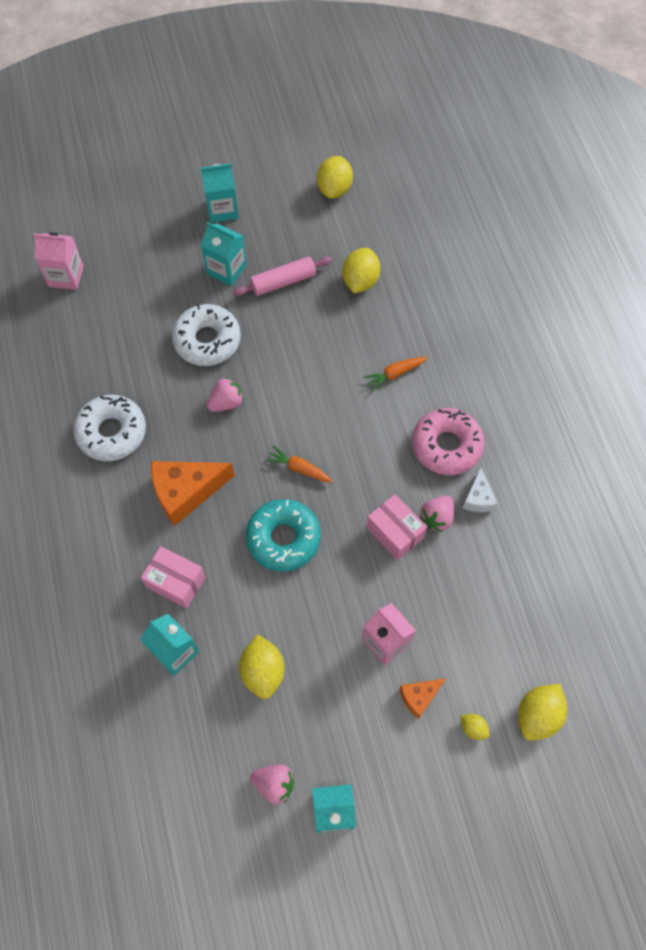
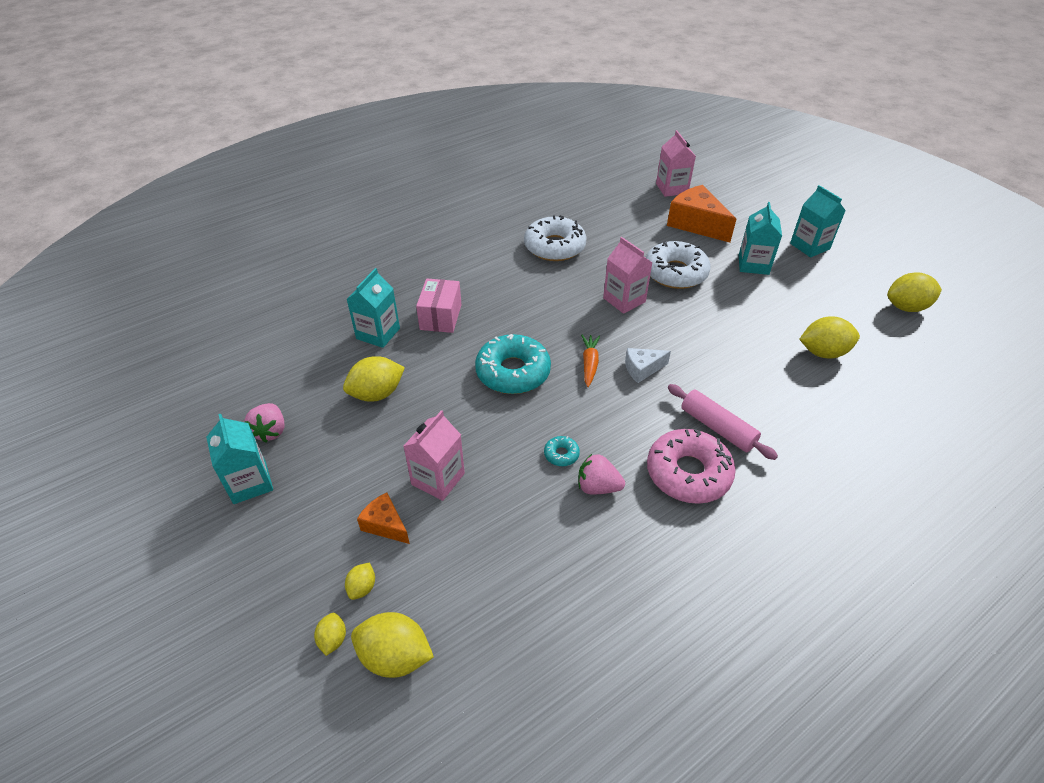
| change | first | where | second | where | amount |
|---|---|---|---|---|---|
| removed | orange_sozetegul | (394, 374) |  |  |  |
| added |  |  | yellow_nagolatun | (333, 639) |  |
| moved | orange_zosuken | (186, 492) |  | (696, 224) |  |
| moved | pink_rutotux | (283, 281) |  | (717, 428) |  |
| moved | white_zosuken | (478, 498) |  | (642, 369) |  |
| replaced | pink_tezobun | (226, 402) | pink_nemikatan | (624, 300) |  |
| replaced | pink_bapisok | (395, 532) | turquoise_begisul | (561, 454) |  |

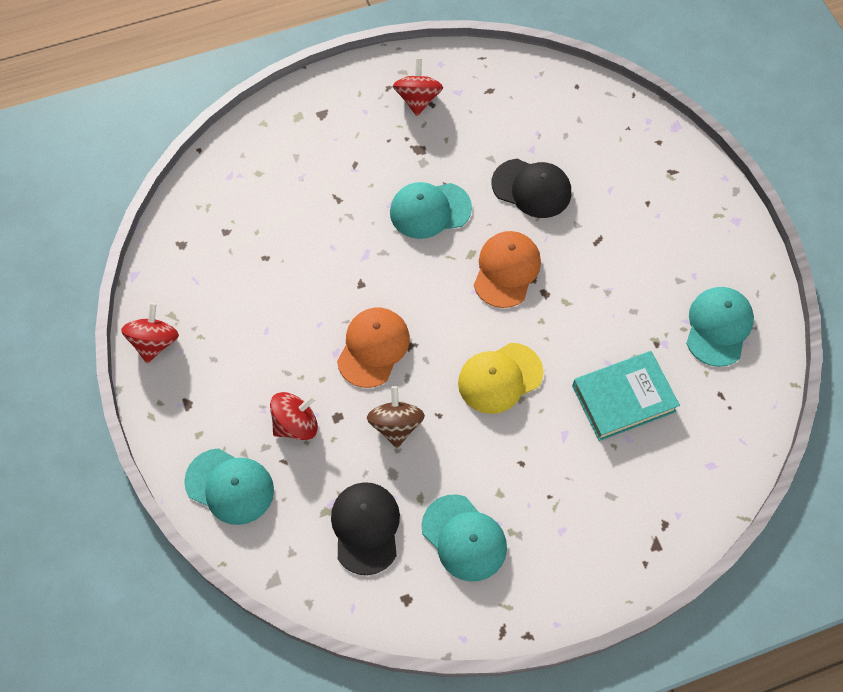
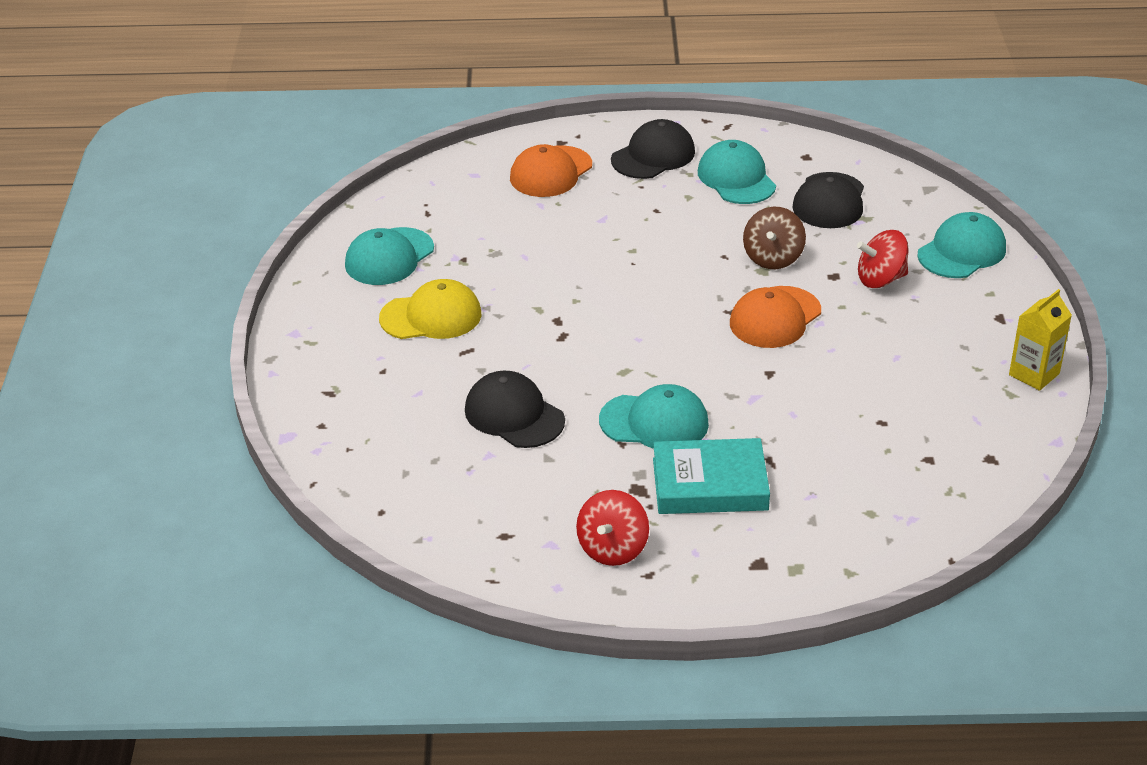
| change | first | where | second | where | amount |
|---|---|---|---|---|---|
| added |  |  | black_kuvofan | (653, 156) |  |
| moved | yellow_kuvofan | (500, 378) |  | (431, 316) |  |
| moved | orange_kuvofan | (506, 270) |  | (551, 172) |  |
| moved | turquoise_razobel | (623, 399) |  | (709, 484) |  |
| replaced | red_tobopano | (154, 342) | yellow_nemikatan | (1034, 374) |  |
| turned | turquoise_kuvofan | (230, 486) |  | (961, 251) | 90 degrees clockwise |

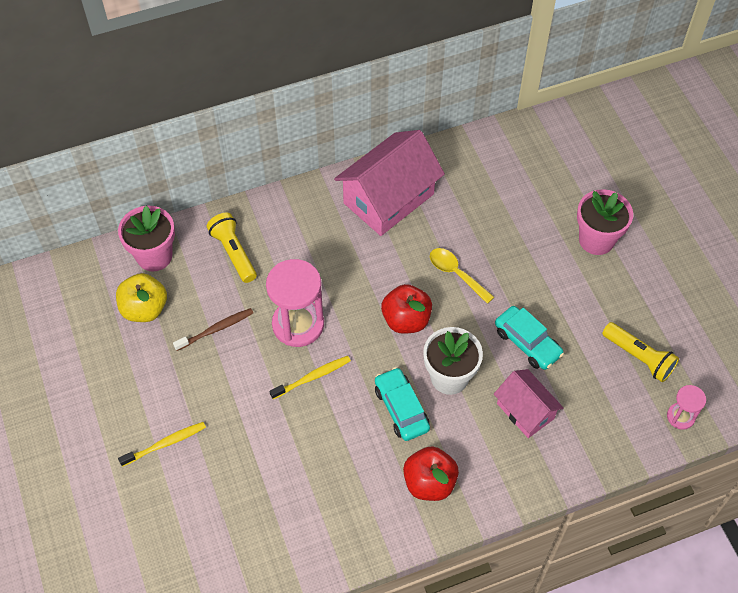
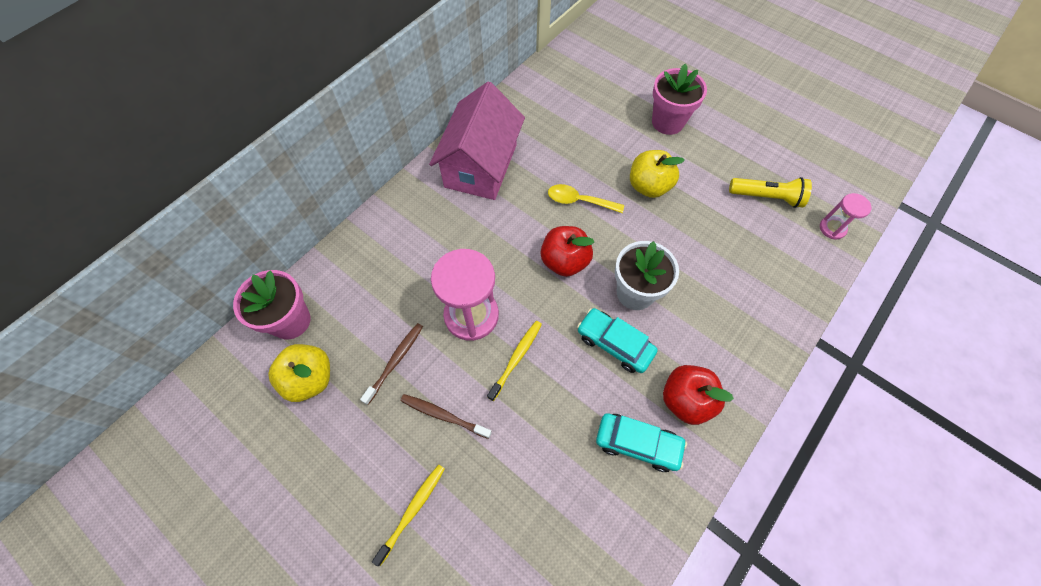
| change | first | where | second | where | amount |
|---|---|---|---|---|---|
| removed | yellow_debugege | (234, 253) |  |  |  |
| removed | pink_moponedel | (525, 411) |  |  |  |
| added |  |  | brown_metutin | (443, 415) |  |
| added |  |  | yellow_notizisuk | (648, 186) |  |
| moved | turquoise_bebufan | (527, 342) |  | (637, 443) |  |

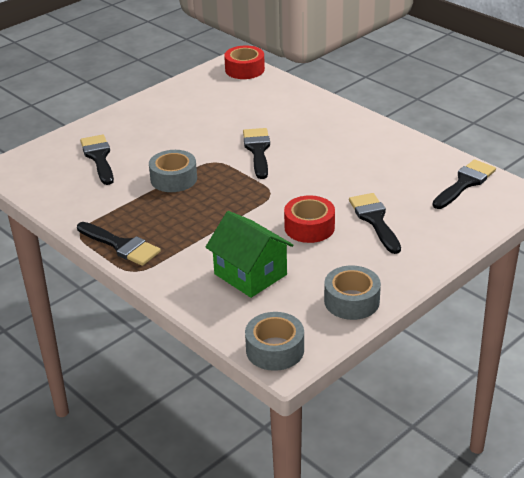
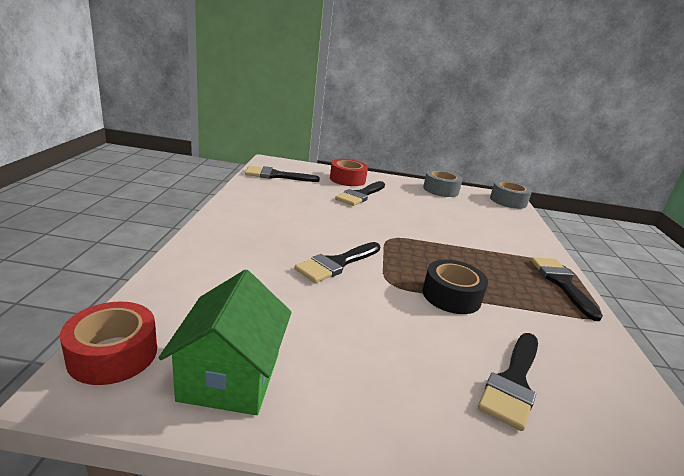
| change | first | where | second | where | amount |
|---|---|---|---|---|---|
| moved | green_moponedel | (250, 274) |  | (230, 376) |  |
| moved | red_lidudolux | (309, 227) |  | (347, 179) |  |
| recoloured | grey_lidudolux | (173, 179) | black_lidudolux | (451, 296) |  |

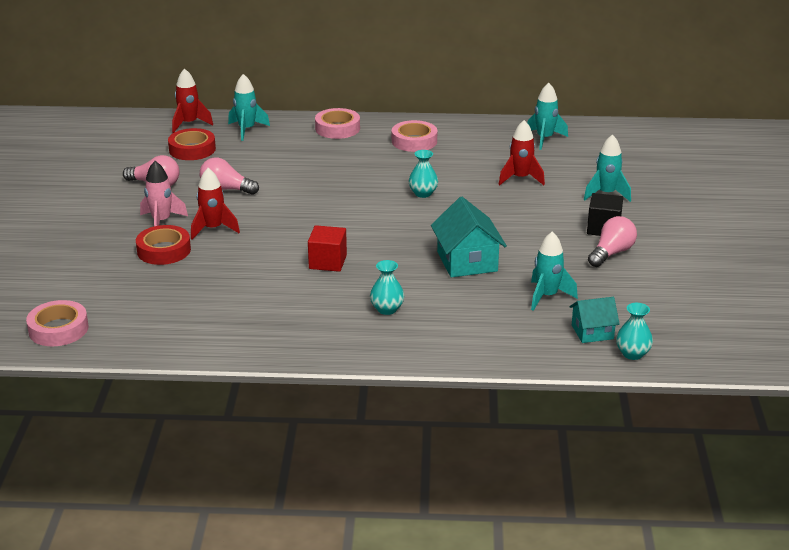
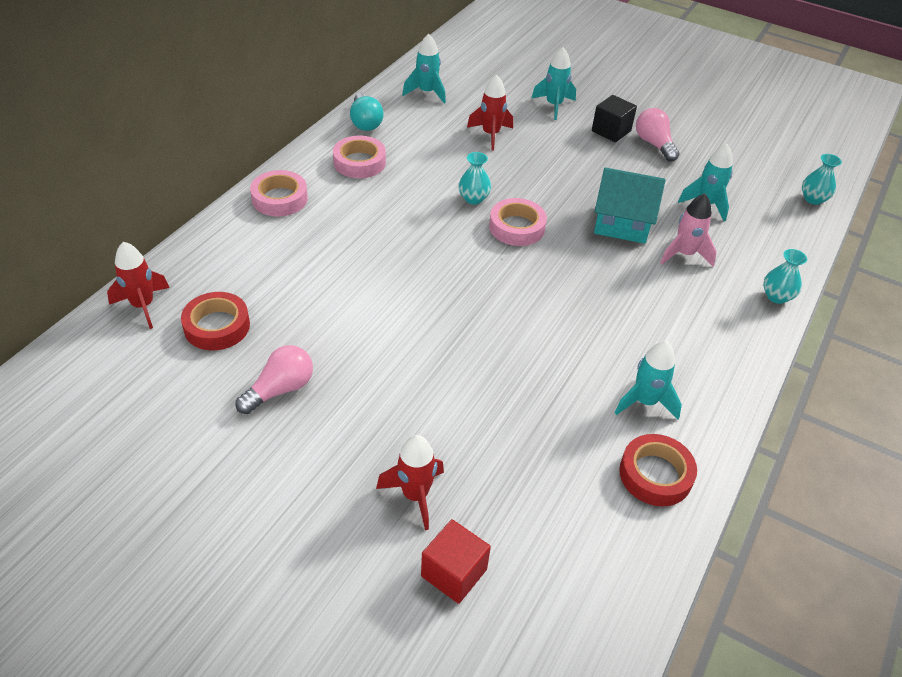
| change | first | where | second | where | amount |
|---|---|---|---|---|---|
| removed | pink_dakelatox | (226, 189) |  |  |  |
| removed | turquoise_moponedel | (592, 332) |  |  |  |
| added |  |  | turquoise_dakelatox | (365, 122) |  |
| moved | pink_lidudolux | (58, 329) |  | (517, 227) |  |
| moved | red_lidudolux | (164, 250) |  | (655, 475) |  |
| moved | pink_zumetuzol | (161, 222) |  | (684, 254) |  |
| moved | red_zumetuzol | (213, 229) |  | (415, 495) |  |
| moved | turquoise_zumetuzol | (246, 130) |  | (645, 402) |  |
| moved | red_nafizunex | (327, 262) |  | (454, 573) |  |
| moved | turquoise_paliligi | (387, 309) |  | (776, 296) |  |

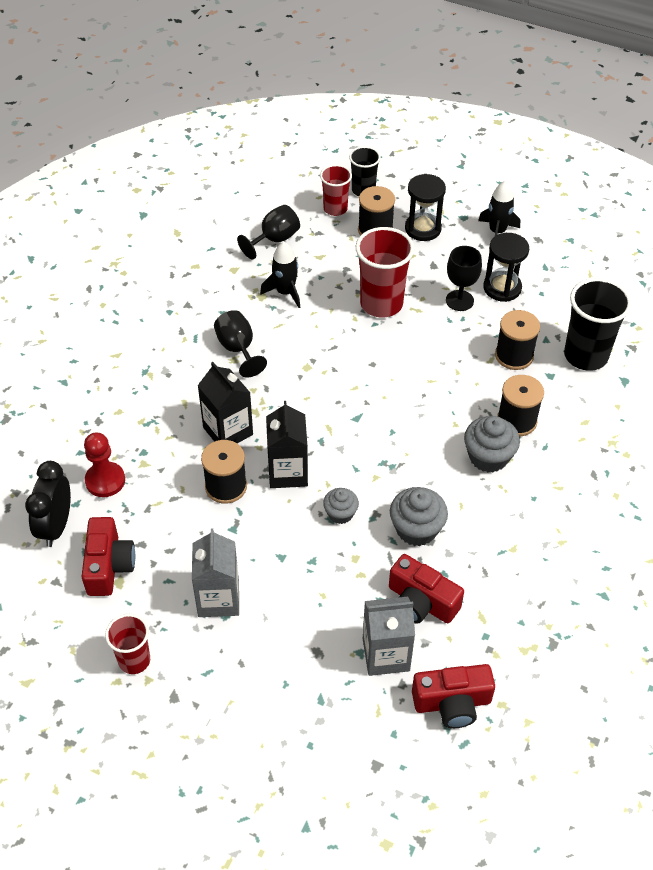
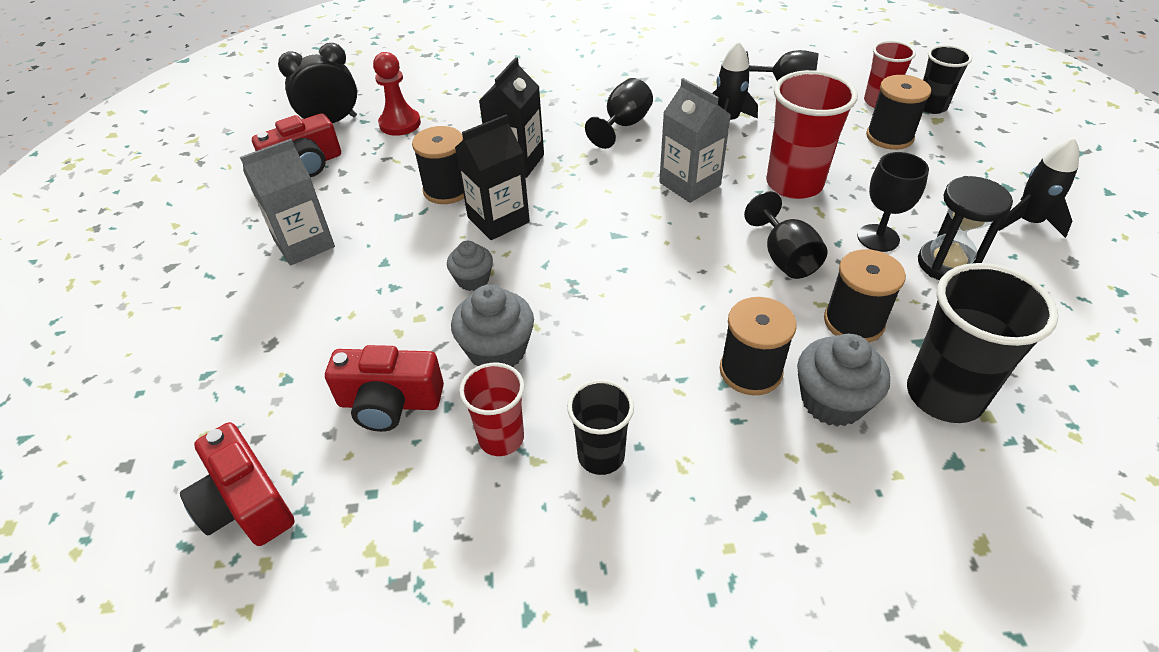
| change | first | where | second | where | amount |
|---|---|---|---|---|---|
| removed | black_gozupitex | (423, 229) |  |  |  |
| added |  |  | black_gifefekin | (601, 456) |  |
| added |  |  | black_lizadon | (784, 258) |  |
| moved | red_gifefekin | (134, 660) |  | (501, 438) |  |
| moved | grey_nemikatan | (386, 654) |  | (690, 184) |  |
| moved | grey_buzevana | (488, 457) |  | (832, 401) |  |
| turned | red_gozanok | (421, 602) |  | (389, 402) | 90 degrees counterclockwise |

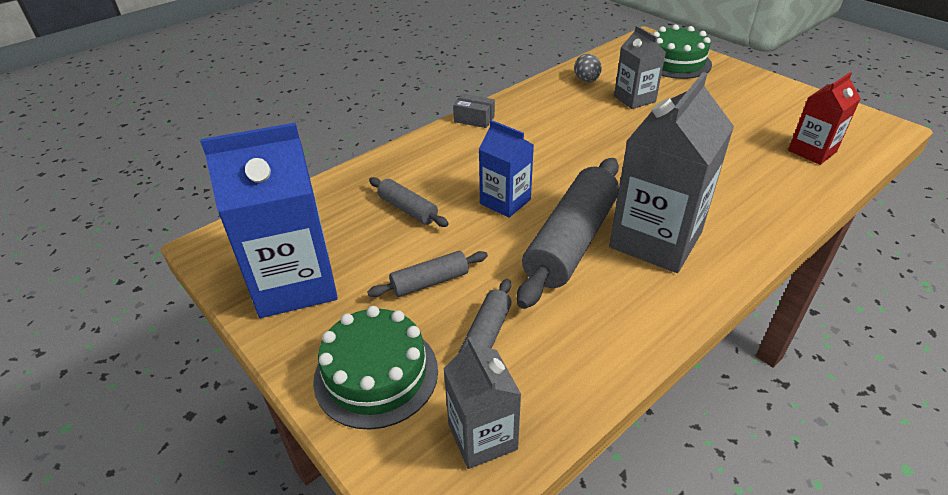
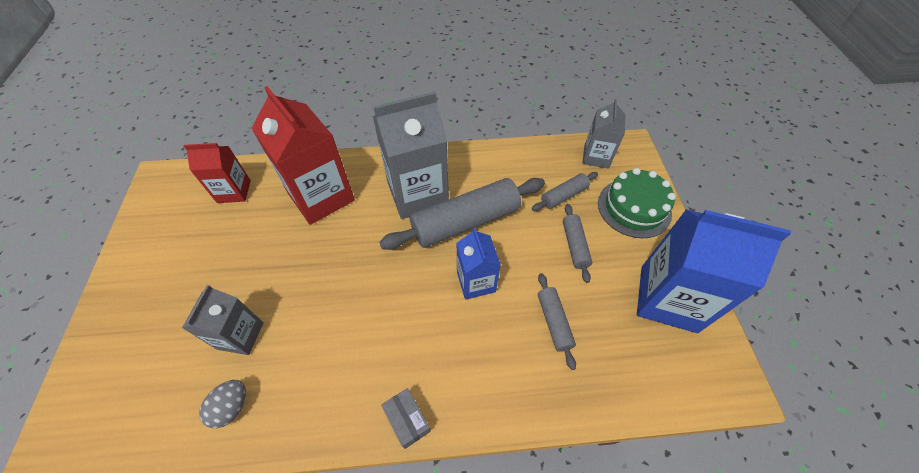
| change | first | where | second | where | amount |
|---|---|---|---|---|---|
| removed | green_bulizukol | (675, 62) |  |  |  |
| added |  |  | red_nemikatan | (321, 197) |  |
| turned | grey_rutotux | (430, 282) |  | (574, 245) | 75 degrees clockwise |

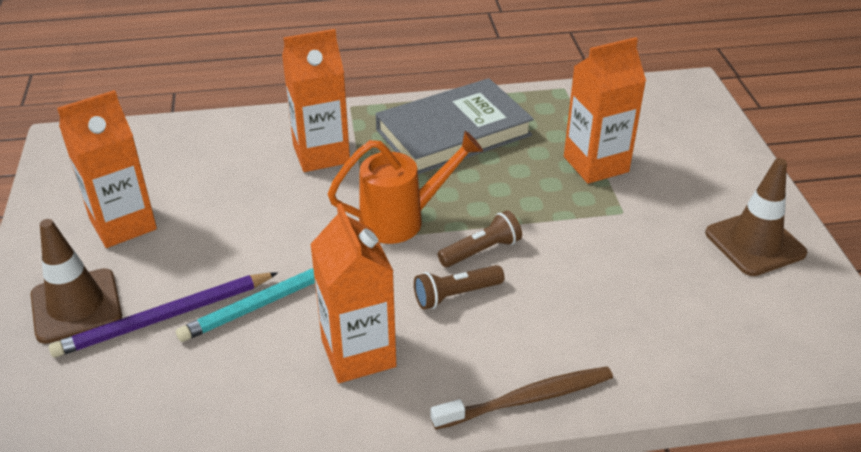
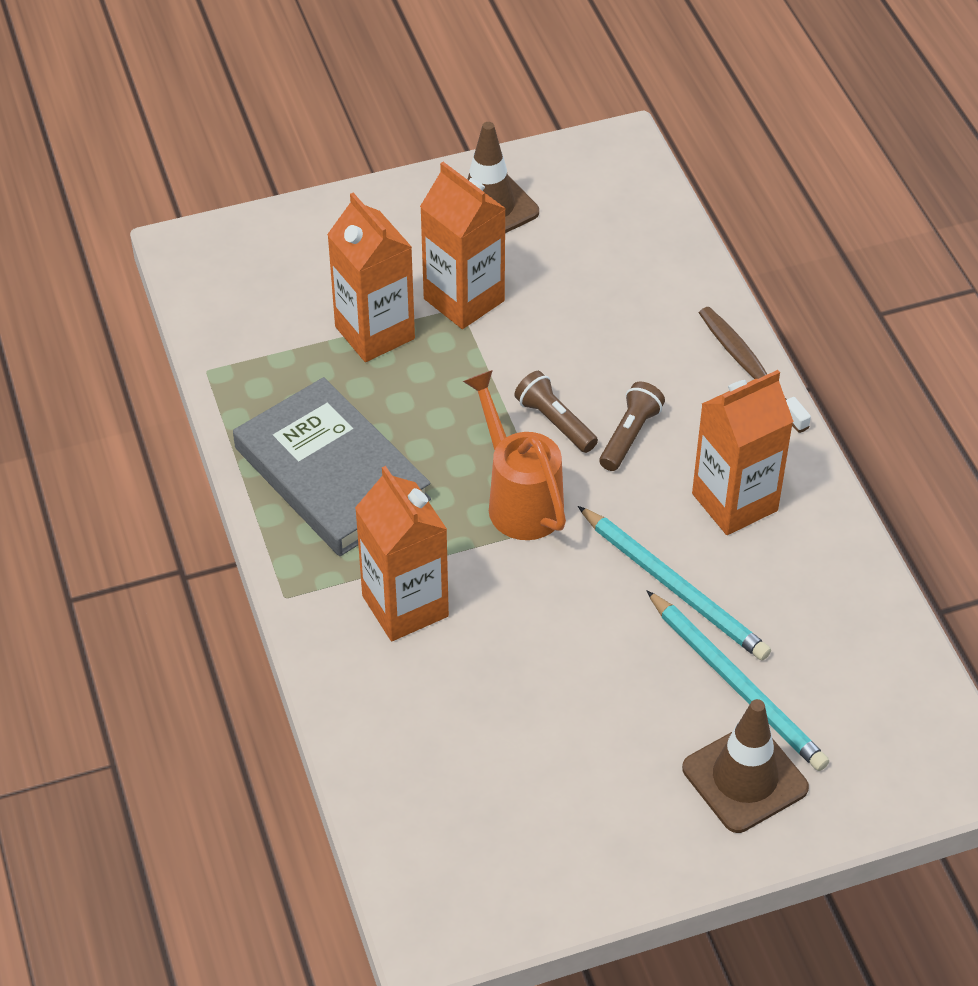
| change | first | where | second | where | amount |
|---|---|---|---|---|---|
| moved | orange_nemikatan | (123, 224) |  | (464, 300) |  |
| recoloured | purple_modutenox | (164, 318) | turquoise_modutenox | (737, 684) |  |
| turned | brown_debugege | (456, 295) |  | (629, 435) | 120 degrees counterclockwise |

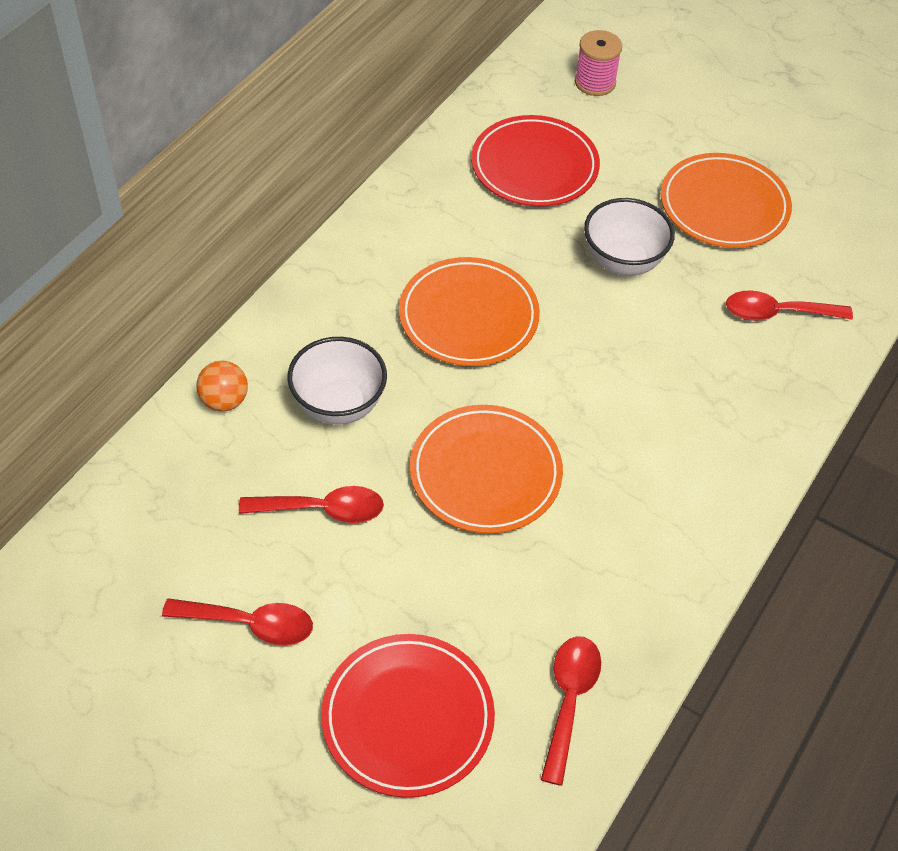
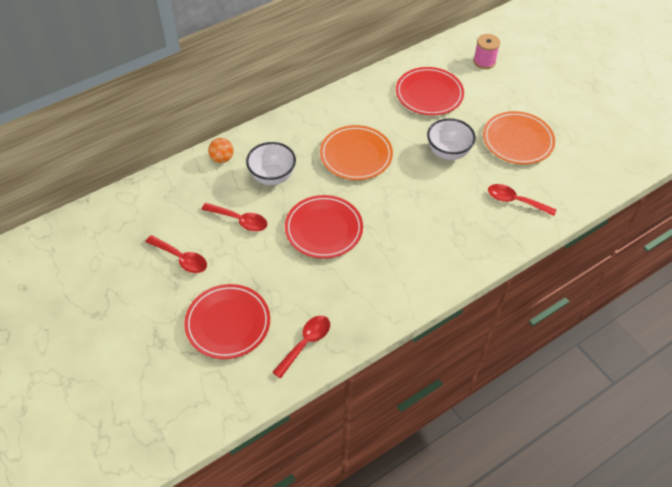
| change | first | where | second | where | amount |
|---|---|---|---|---|---|
| recoloured | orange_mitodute | (485, 473) | red_mitodute | (323, 229) |  |

